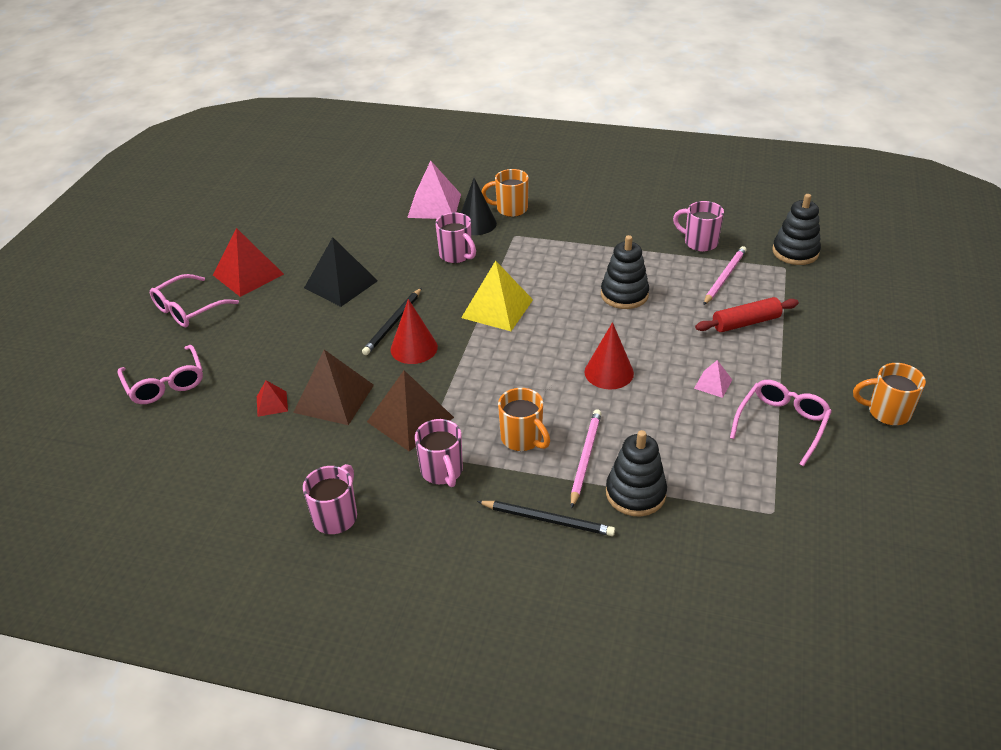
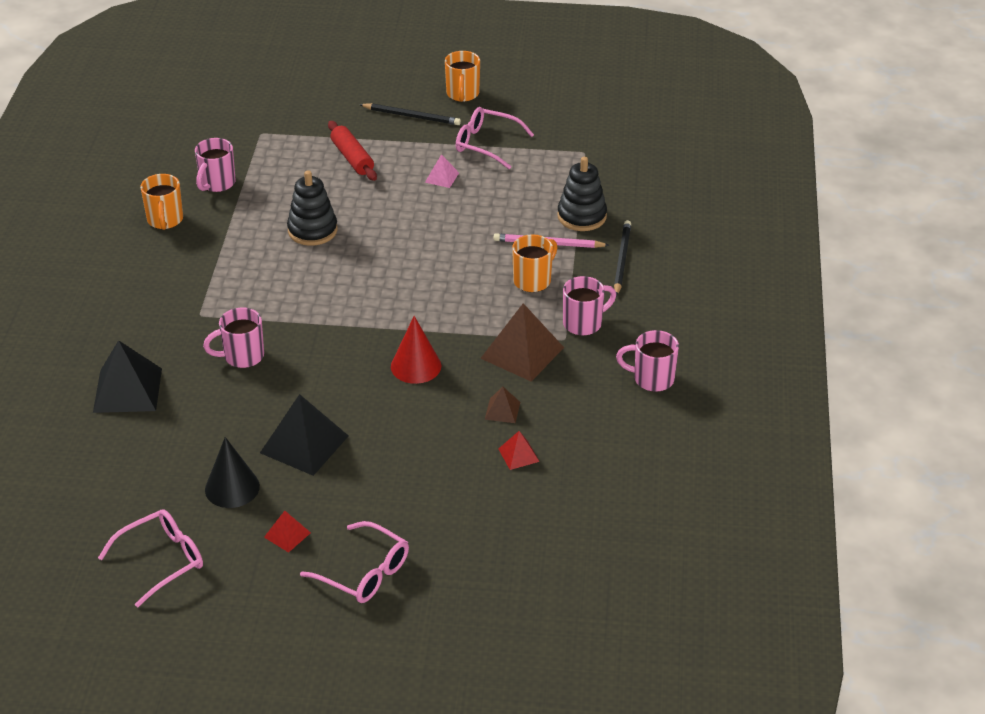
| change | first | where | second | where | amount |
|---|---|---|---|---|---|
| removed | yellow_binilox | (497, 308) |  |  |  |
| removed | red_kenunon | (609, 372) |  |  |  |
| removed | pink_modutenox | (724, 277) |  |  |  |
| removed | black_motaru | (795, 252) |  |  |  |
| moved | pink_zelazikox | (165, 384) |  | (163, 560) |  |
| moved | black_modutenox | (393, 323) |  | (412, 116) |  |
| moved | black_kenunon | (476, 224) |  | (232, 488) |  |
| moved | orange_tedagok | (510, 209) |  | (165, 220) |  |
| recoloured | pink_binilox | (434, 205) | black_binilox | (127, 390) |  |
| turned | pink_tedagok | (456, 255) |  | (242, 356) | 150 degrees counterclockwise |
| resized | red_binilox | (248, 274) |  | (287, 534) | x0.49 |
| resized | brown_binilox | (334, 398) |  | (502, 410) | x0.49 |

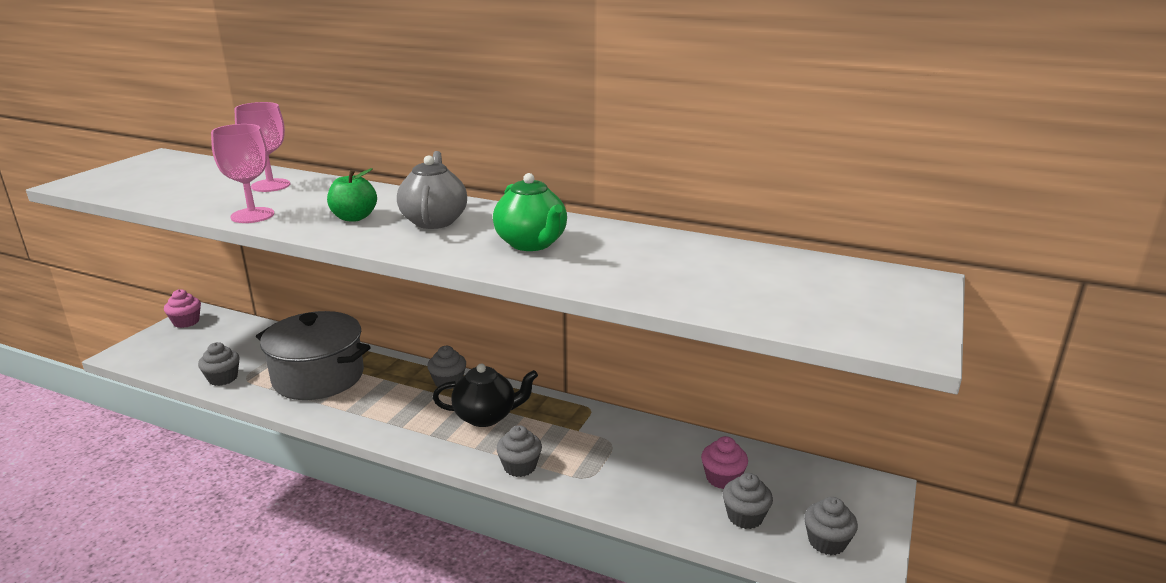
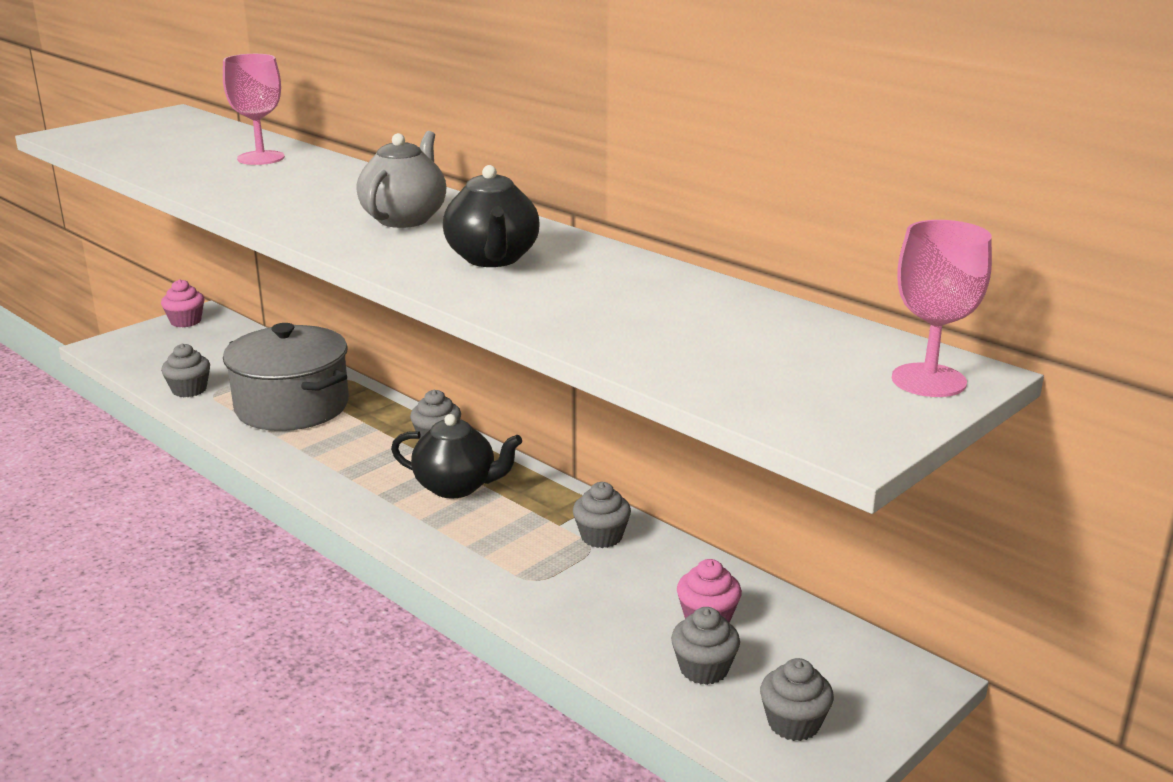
| change | first | where | second | where | amount |
|---|---|---|---|---|---|
| removed | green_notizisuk | (354, 217) |  |  |  |
| moved | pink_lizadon | (252, 215) |  | (928, 380) |  |
| moved | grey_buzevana | (520, 466) |  | (601, 537) |  |
| recoloured | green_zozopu | (532, 244) | black_zozopu | (492, 259) |  |

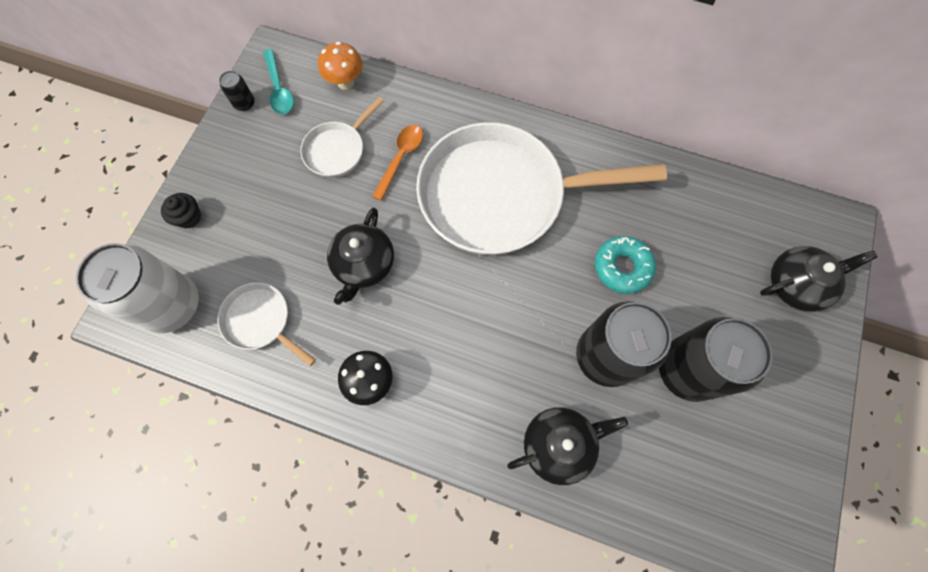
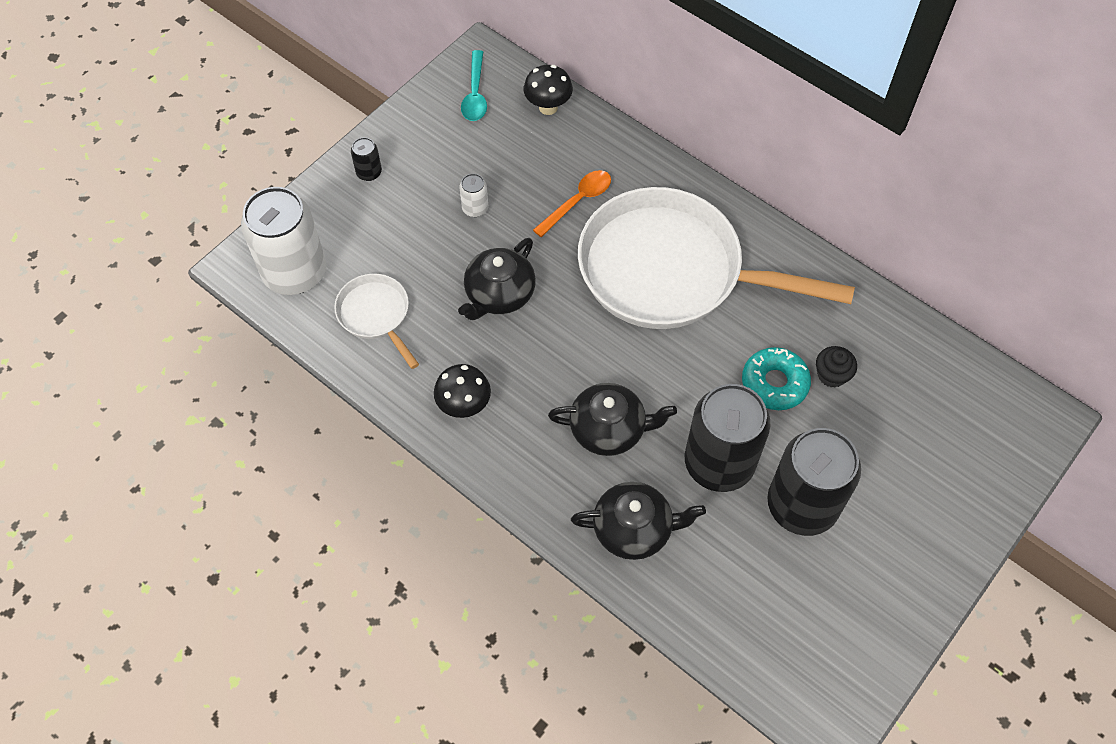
| change | first | where | second | where | amount |
|---|---|---|---|---|---|
| removed | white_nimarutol | (337, 150) |  |  |  |
| added |  |  | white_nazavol | (475, 208) |  |
| moved | black_buzevana | (189, 217) |  | (832, 375) |  |
| moved | black_nazavol | (244, 103) |  | (369, 172) |  |
| moved | black_zozopu | (796, 284) |  | (609, 429) |  |
| recoloured | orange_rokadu | (345, 82) | black_rokadu | (548, 107) |  |

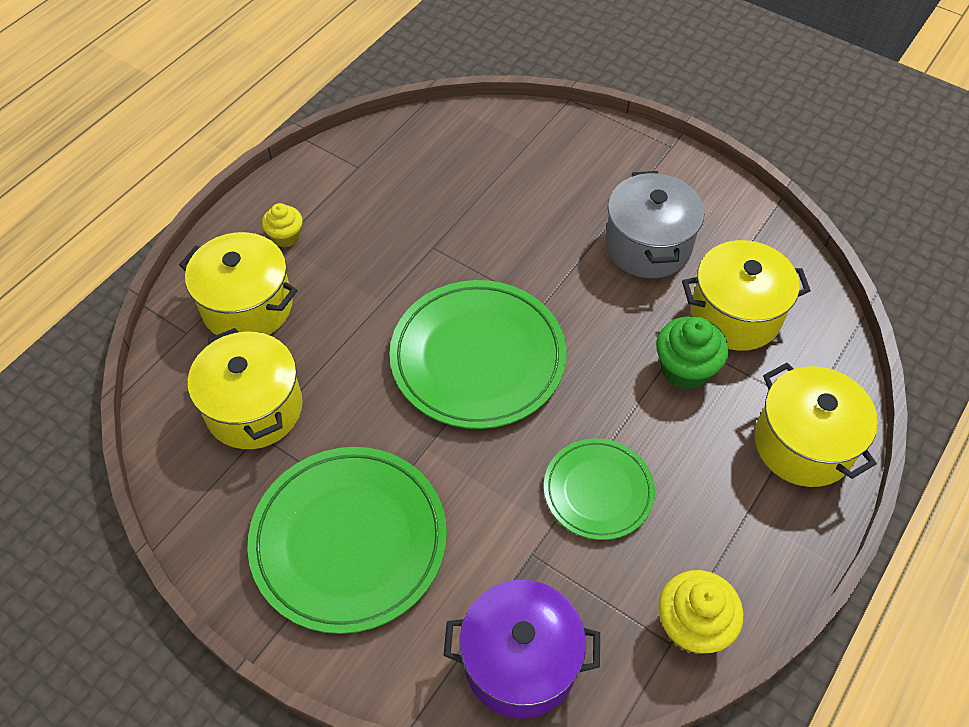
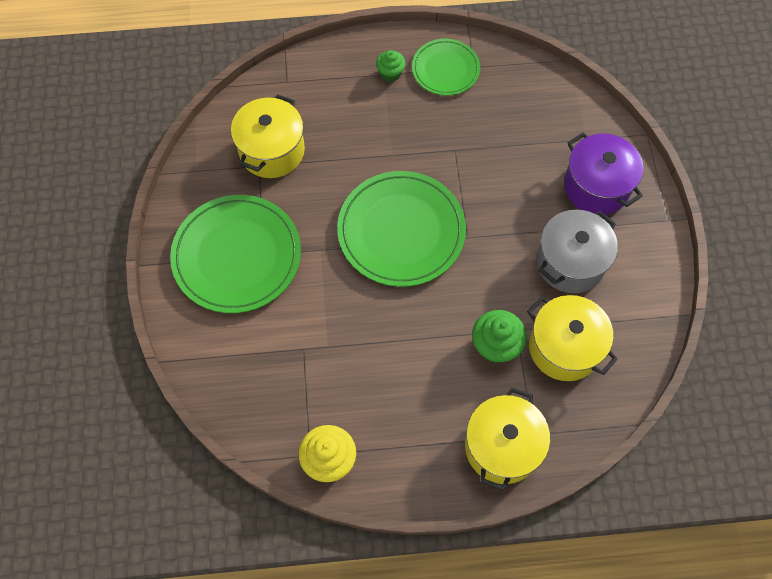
| change | first | where | second | where | amount |
|---|---|---|---|---|---|
| removed | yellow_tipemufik | (247, 306) |  |  |  |
| moved | purple_tipemufik | (520, 661) |  | (596, 186) |  |
| moved | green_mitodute | (598, 491) |  | (445, 69) |  |
| recoloured | yellow_buzevana | (286, 237) | green_buzevana | (390, 73) |  |

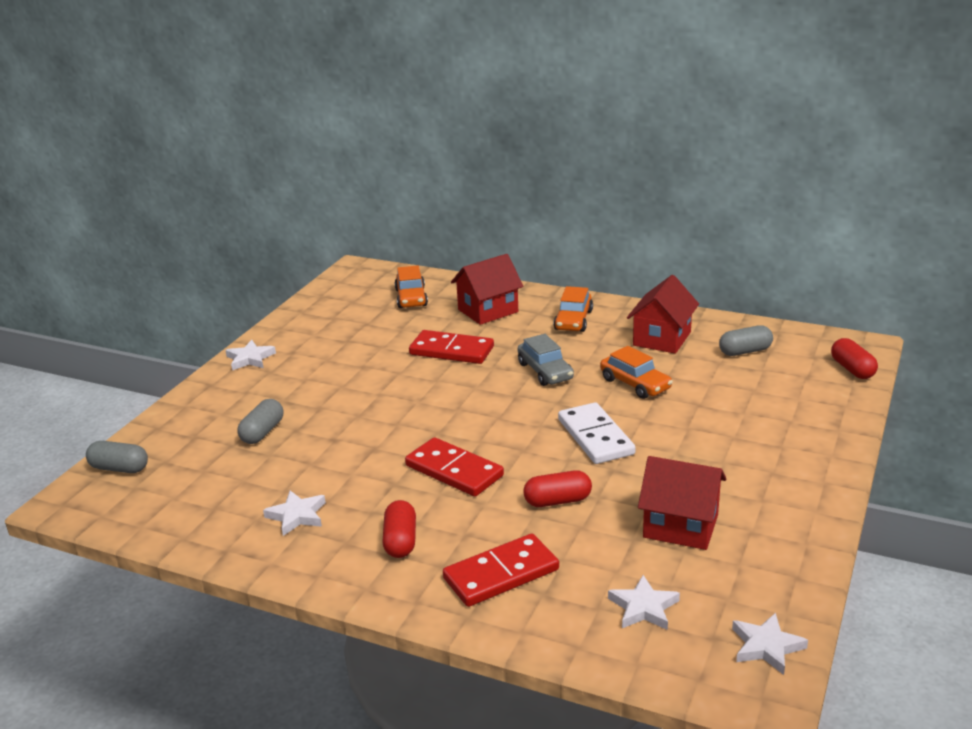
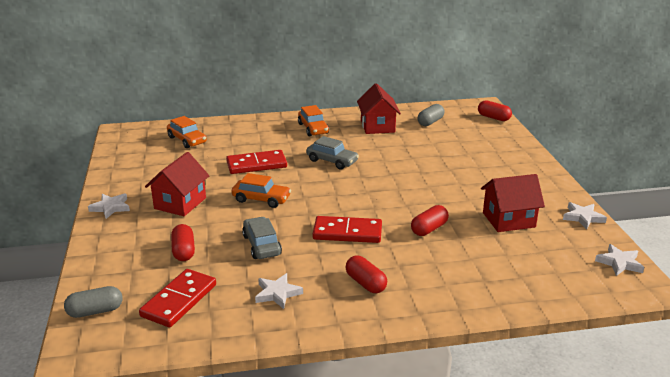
| change | first | where | second | where | amount |
|---|---|---|---|---|---|
| removed | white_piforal | (595, 437) |  |  |  |
| added |  |  | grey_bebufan | (261, 245) |  |
| moved | red_piforal | (501, 574) |  | (179, 300) |  |
| moved | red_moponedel | (488, 311) |  | (180, 203) |  |
| moved | orange_bebufan | (635, 384) |  | (261, 199) |  |
| moved | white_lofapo | (643, 607) |  | (583, 217) |  |
| recoloured | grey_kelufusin | (262, 432) | red_kelufusin | (184, 251) |  |

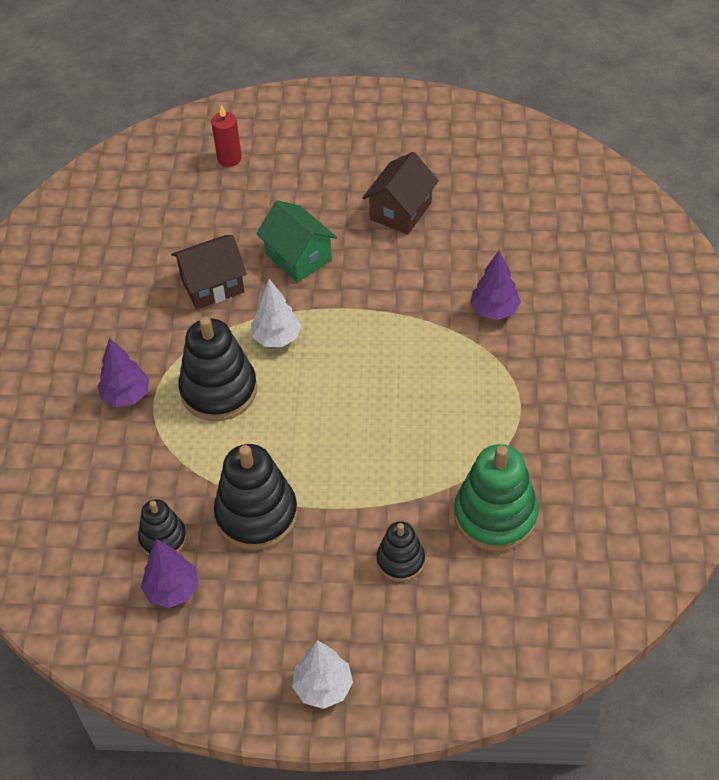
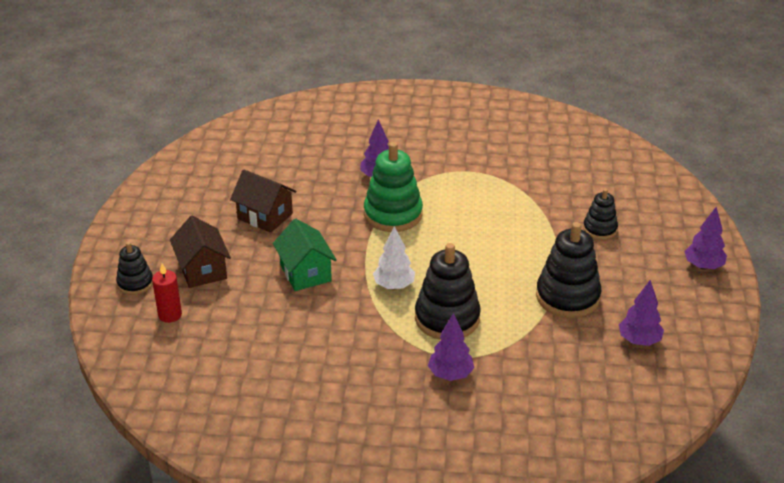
| change | first | where | second | where | amount |
|---|---|---|---|---|---|
| moved | black_motaru | (163, 538) |  | (135, 283) |  |
| moved | brown_moponedel | (212, 285) |  | (202, 270) |  |
| moved | green_motaru | (495, 515) |  | (393, 214) |  |
| recoloured | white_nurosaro | (323, 687) | purple_nurosaro | (703, 266) |  |
| turned | green_moponedel | (298, 257) |  | (305, 273) | 75 degrees counterclockwise |

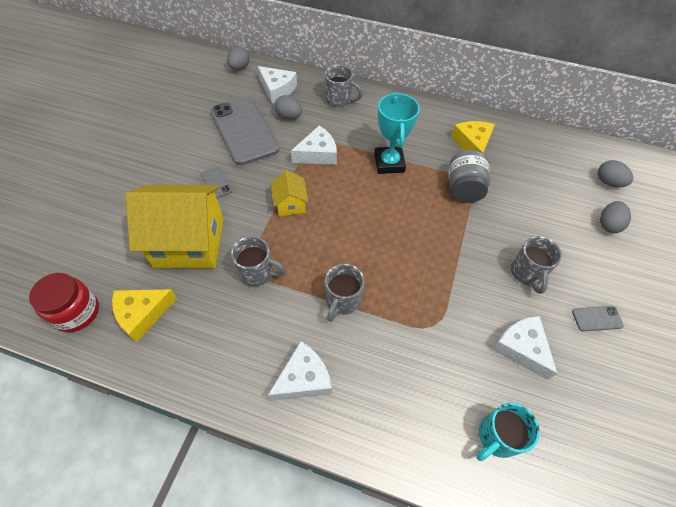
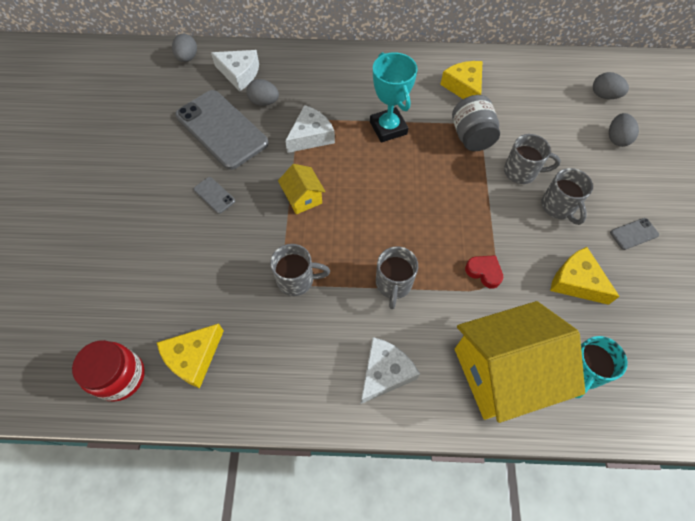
| change | first | where | second | where | amount |
|---|---|---|---|---|---|
| added |  |  | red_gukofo | (484, 272) |  |
| moved | yellow_moponedel | (189, 242) |  | (502, 372) |  |
| moved | grey_tedagok | (339, 100) |  | (521, 172) |  |
| recoloured | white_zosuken | (521, 348) | yellow_zosuken | (576, 281) |  |

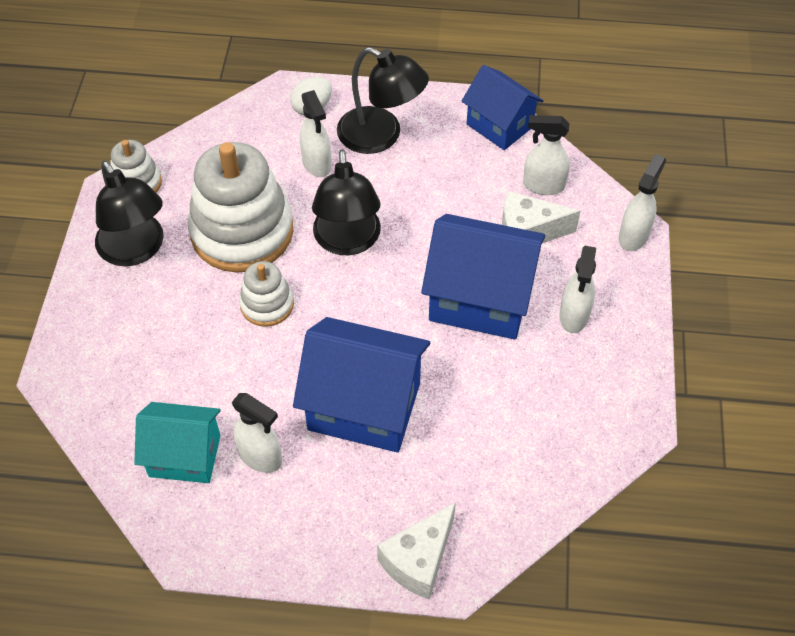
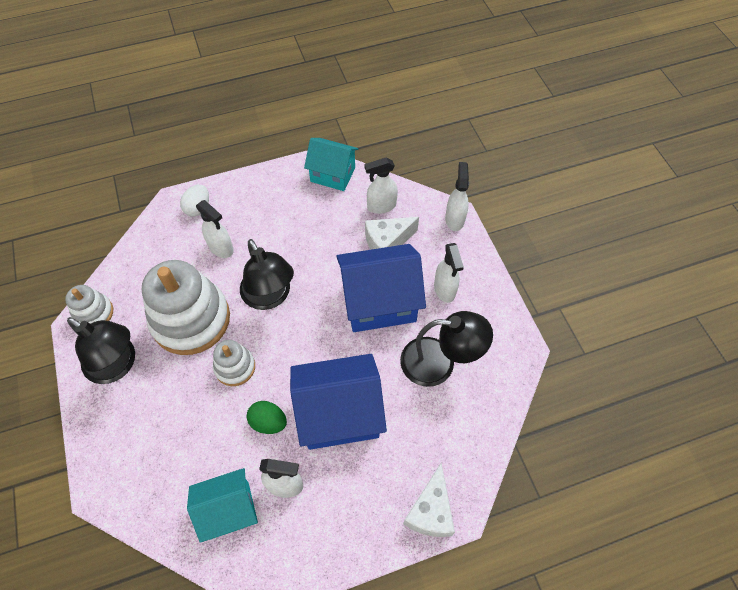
| change | first | where | second | where | amount |
|---|---|---|---|---|---|
| added |  |  | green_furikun | (268, 422) |  |
| moved | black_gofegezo | (381, 136) |  | (439, 363) |  |
| recoloured | blue_moponedel | (499, 125) | turquoise_moponedel | (332, 175) |  |

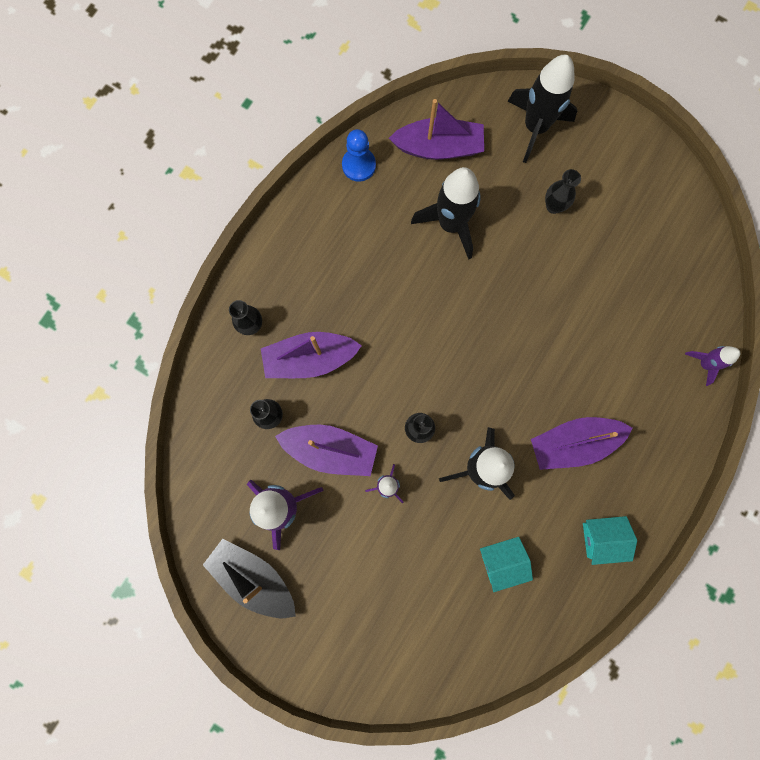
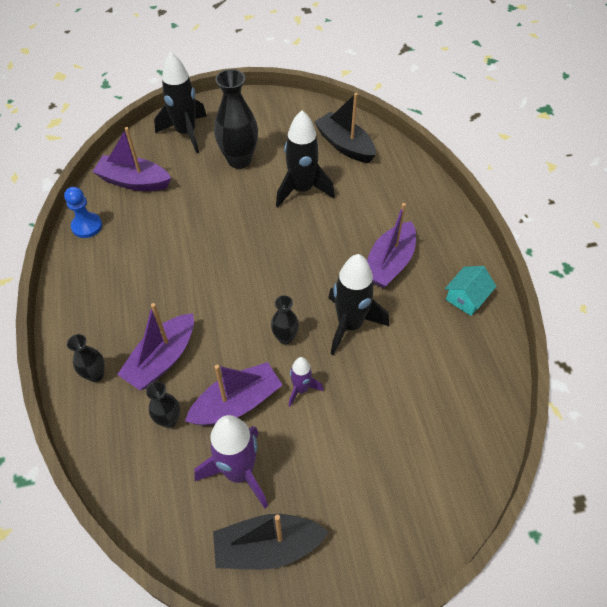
| change | first | where | second | where | amount |
|---|---|---|---|---|---|
| removed | turquoise_moponedel | (502, 561) |  |  |  |
| removed | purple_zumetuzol | (705, 364) |  |  |  |
| added |  |  | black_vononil | (345, 145) |  |
| moved | black_zumetuzol | (451, 224) |  | (302, 189) |  |
| turned | purple_vononil | (438, 147) |  | (134, 181) | 120 degrees counterclockwise |
| resized | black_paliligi | (553, 206) |  | (239, 160) | x1.88 |

